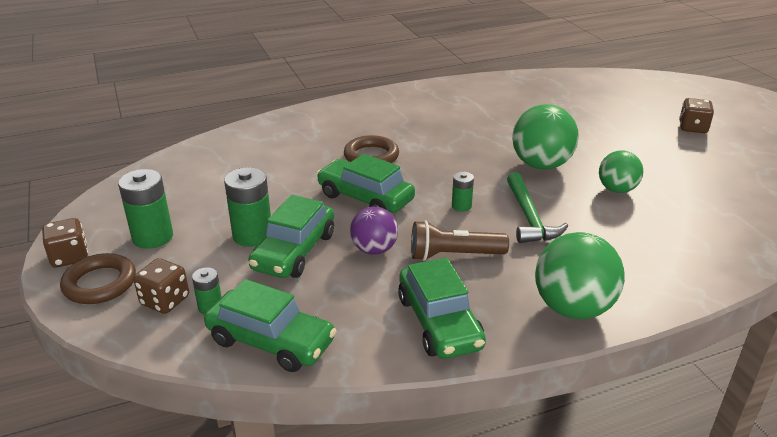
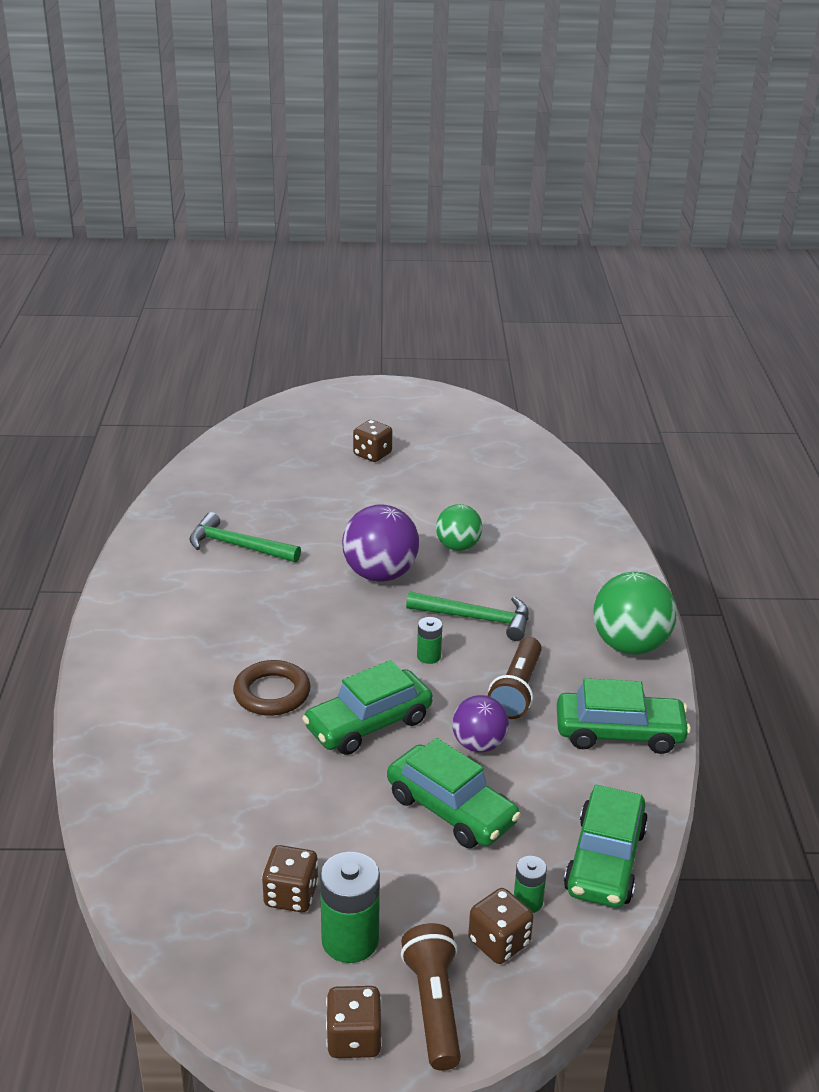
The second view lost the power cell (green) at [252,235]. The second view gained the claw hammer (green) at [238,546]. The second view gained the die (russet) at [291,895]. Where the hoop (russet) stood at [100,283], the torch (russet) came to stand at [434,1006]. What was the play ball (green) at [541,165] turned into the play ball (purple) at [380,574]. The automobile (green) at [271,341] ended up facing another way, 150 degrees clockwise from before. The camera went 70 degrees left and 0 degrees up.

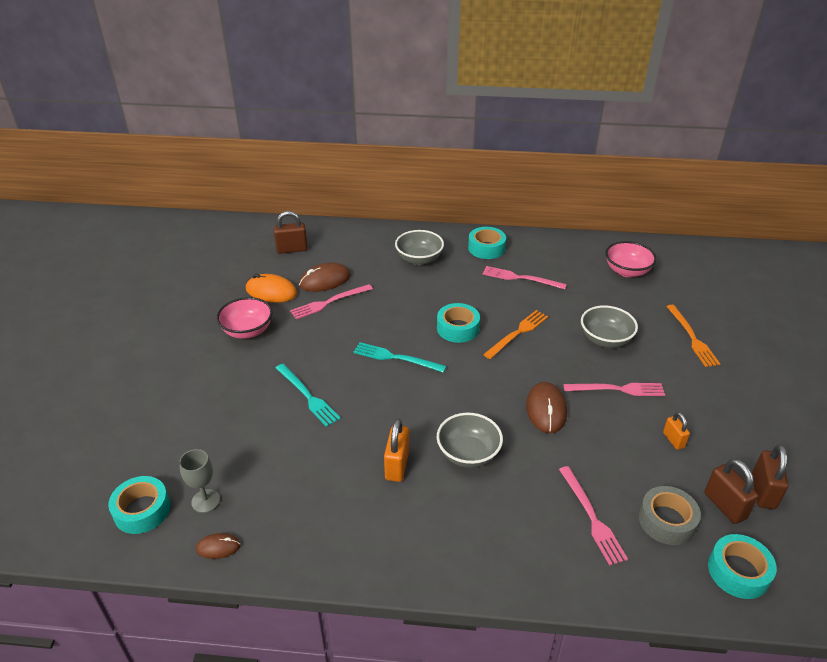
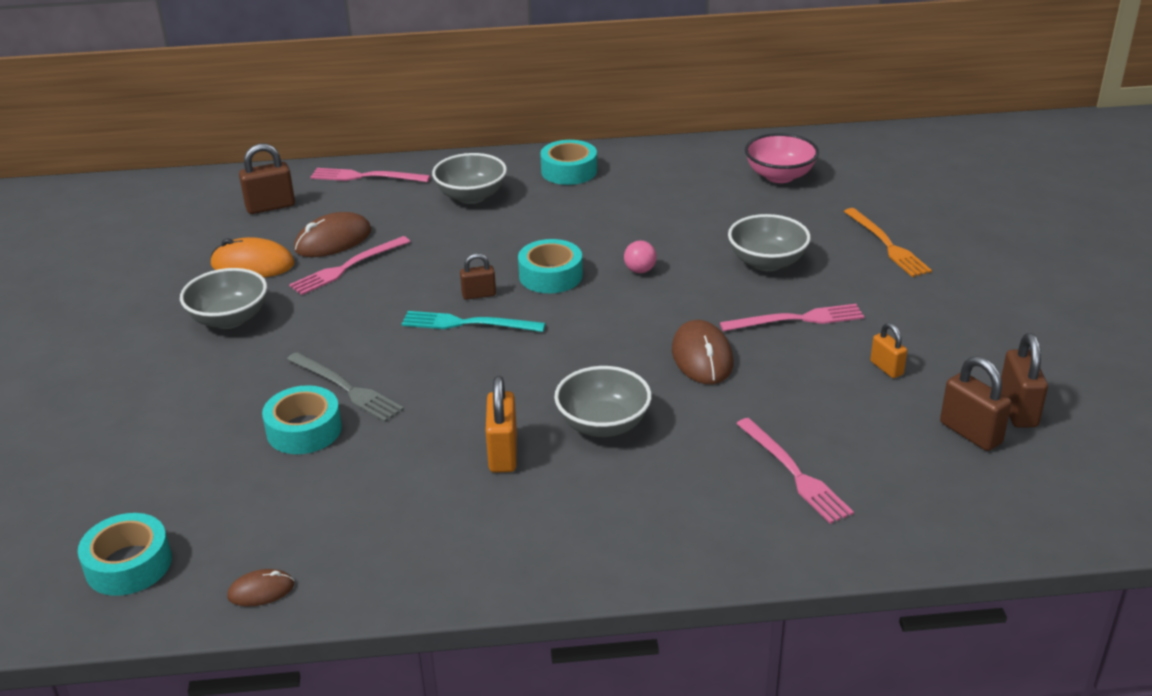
The second view lost the chalice (gray) at [205,501]. The second view lost the roll of tape (gray) at [666,521]. The second view gained the lock (russet) at [479,295]. The table fork (rosy) ended up elsewhere, having gone from [520,278] to [365,177]. The roll of tape (teal) ended up elsewhere, having gone from [738,571] to [304,430]. Where the table fork (orange-coloured) stood at [517,333], the play ball (rosy) came to stand at [640,270]. What was the serving bowl (rosy) at [247,331] turned into the serving bowl (gray) at [229,319]. What was the table fork (teal) at [308,396] turned into the table fork (gray) at [346,388]. The camera went 10 degrees left and 5 degrees down.

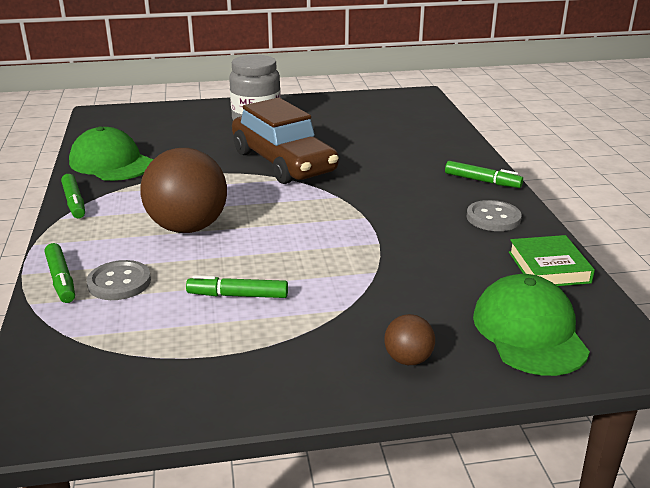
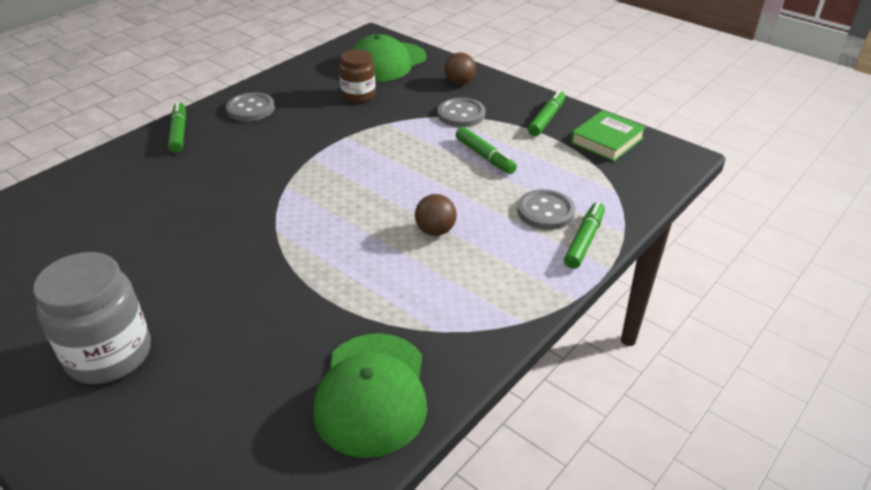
The second view lost the automobile (russet) at [283,162]. The second view gained the jar (russet) at [358,95]. The second view gained the sewing button (gray) at [461,114]. The marker (green) ended up elsewhere, having gone from [74,202] to [546,119]. The book (green) ended up elsewhere, having gone from [548,267] to [607,140]. The size of the play ball (russet) at [188,227] changed by a factor of 0.46. The camera went 130 degrees left and 10 degrees up.

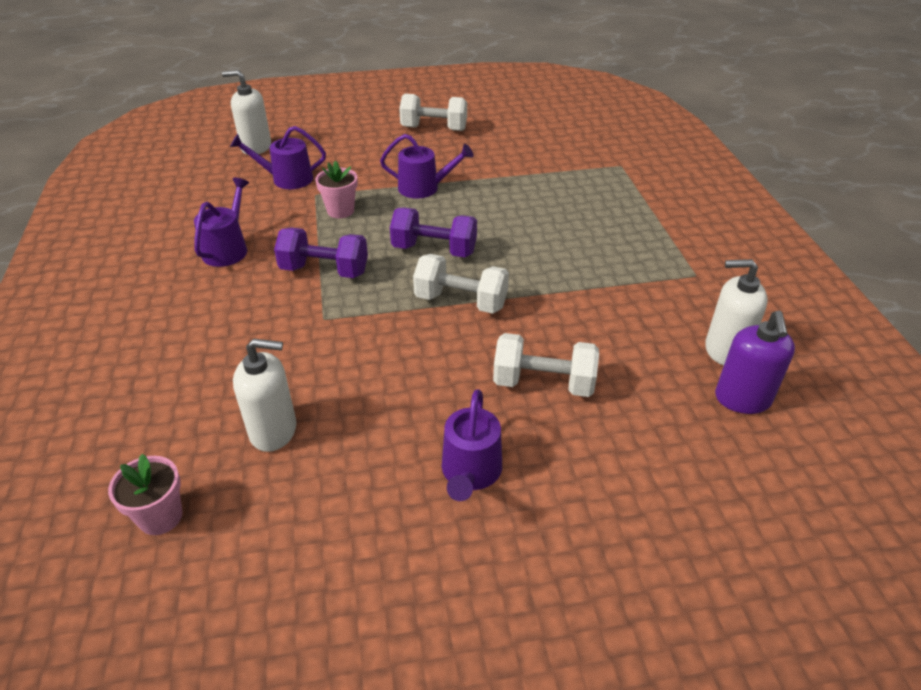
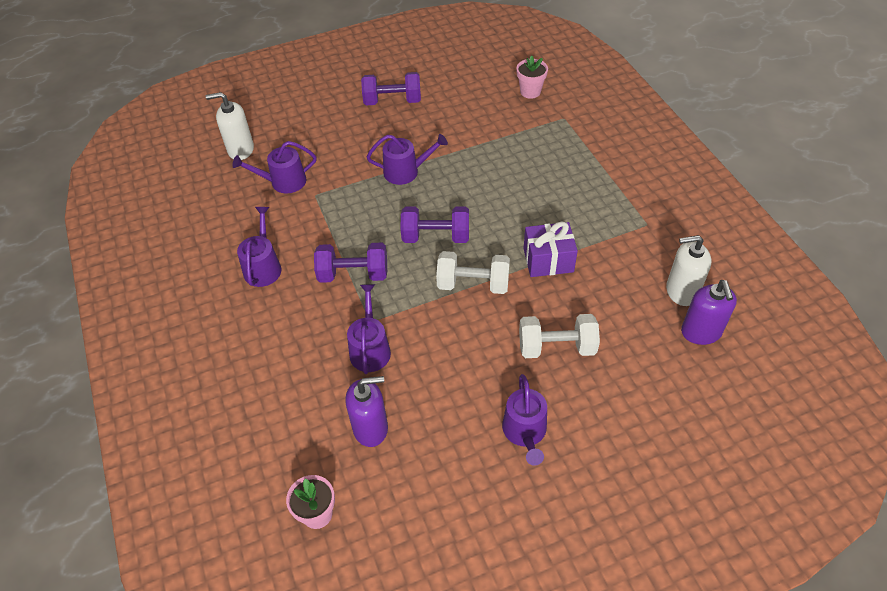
The second view gained the watering can (purple) at [370,349]. The second view gained the present (purple) at [548,260]. The flower pot (rosy) ended up elsewhere, having gone from [340,211] to [530,92]. What was the soap pump (white) at [274,431] turned into the soap pump (purple) at [371,428]. What was the free weight (white) at [434,128] turned into the free weight (purple) at [392,101]. The camera went 10 degrees left and 10 degrees up.

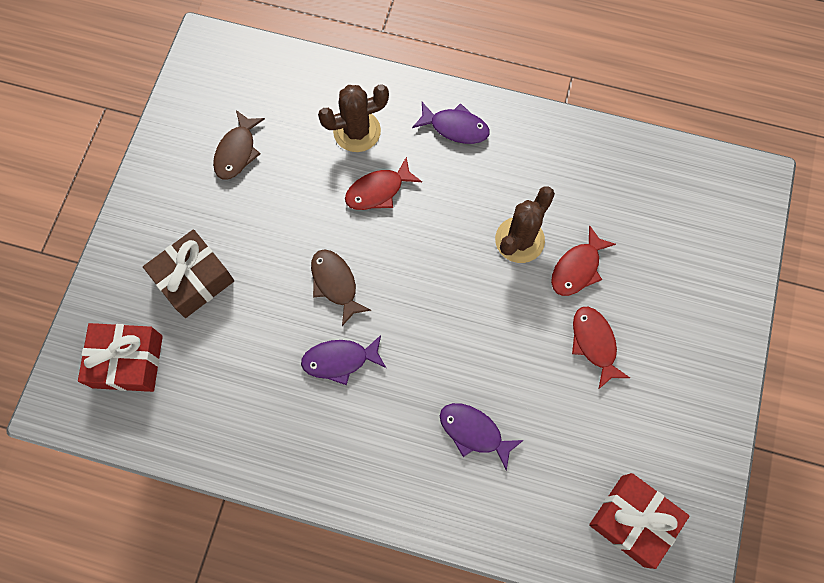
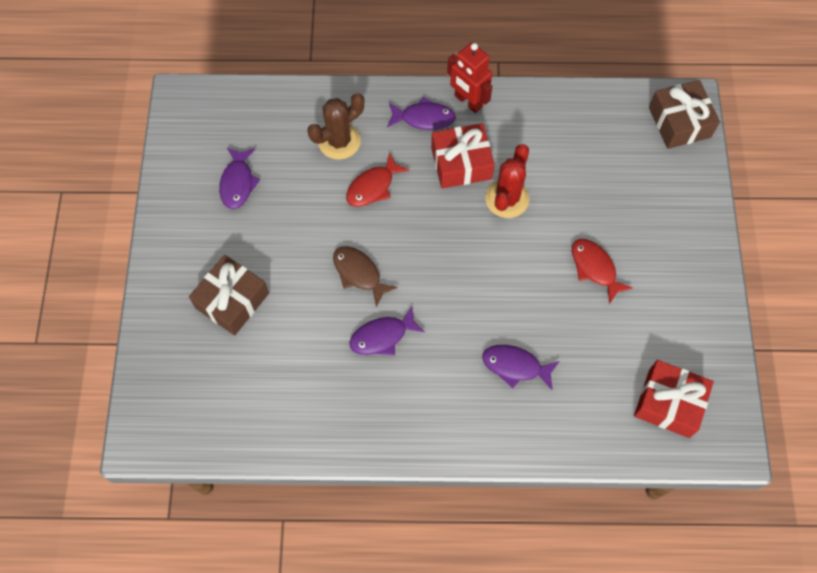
The second view lost the toy fish (red) at [577,268]. The second view gained the robot figure (red) at [468,101]. The second view gained the present (russet) at [679,122]. The present (red) ended up elsewhere, having gone from [127,361] to [461,163]. What was the toy fish (russet) at [237,151] turned into the toy fish (purple) at [238,183]. What was the saguaro cactus (russet) at [519,240] turned into the saguaro cactus (red) at [507,199]. The camera went 15 degrees left and 5 degrees down.

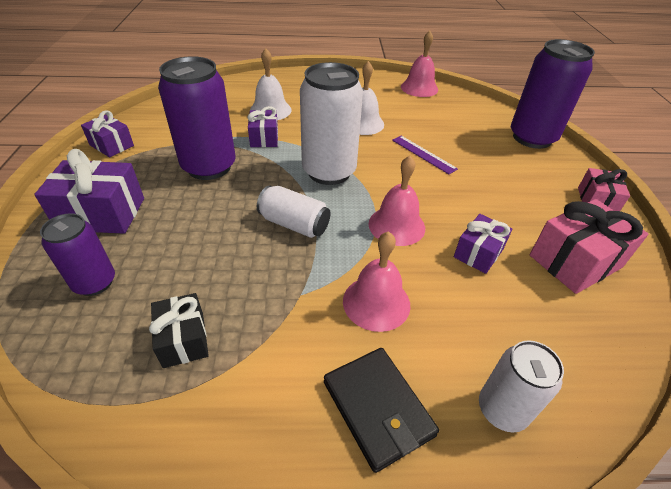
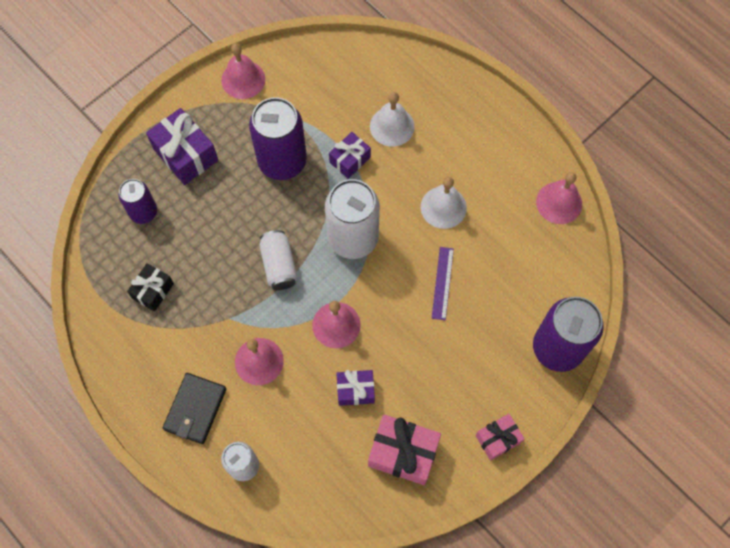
Where the present (purple) stood at [112,145], the hand bell (rosy) came to stand at [243,79]. The camera went 50 degrees right and 25 degrees up.

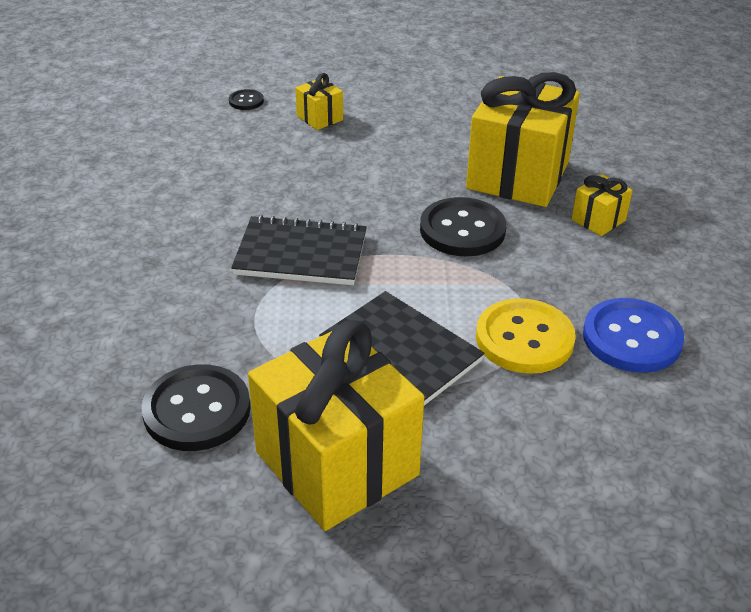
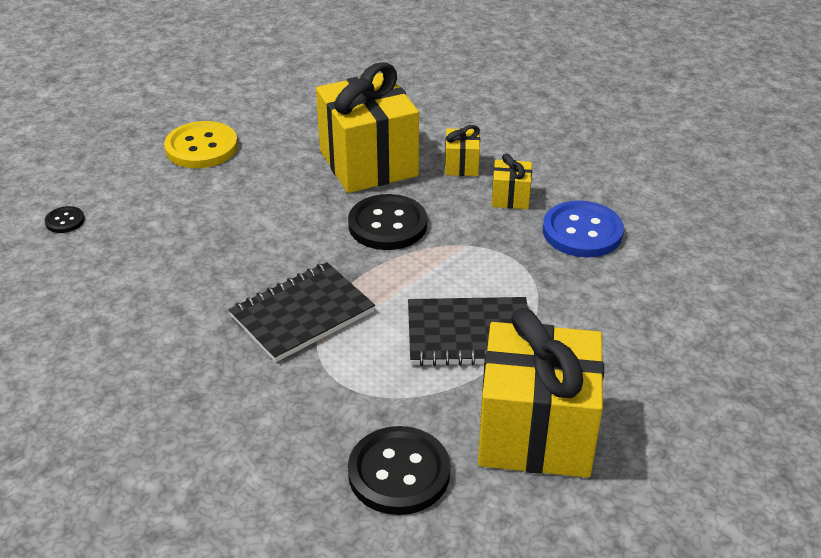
The present (bright yellow) ended up elsewhere, having gone from [319,118] to [510,198]. The sewing button (bright yellow) ended up elsewhere, having gone from [524,339] to [201,147]. The camera went 45 degrees left and 0 degrees up.

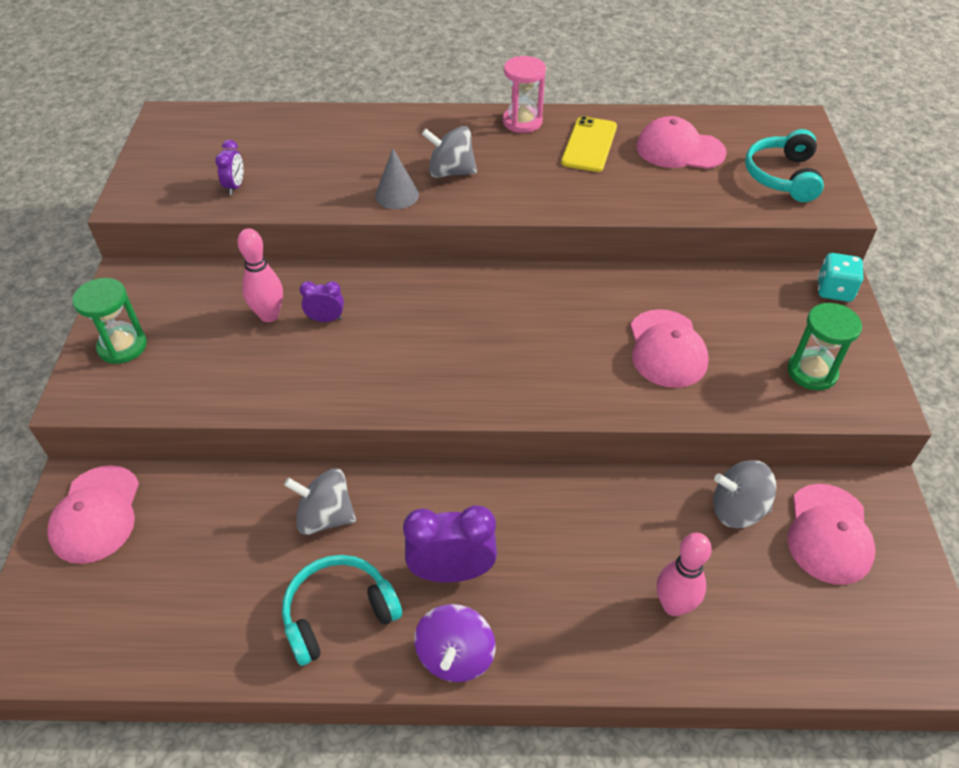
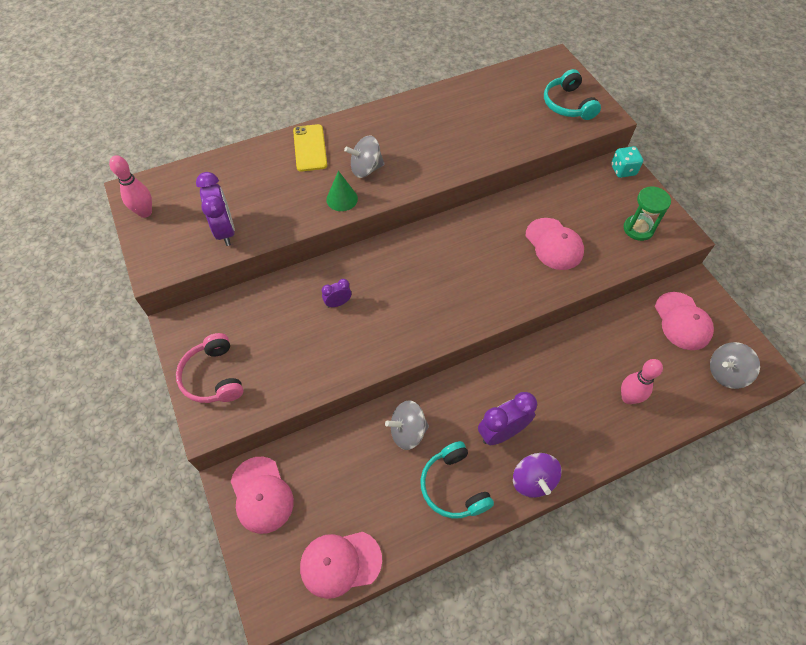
The second view lost the sand timer (rosy) at [522,122]. The skittle (rosy) ended up elsewhere, having gone from [269,315] to [145,212]. The mobile phone (bright yellow) ended up elsewhere, having gone from [589,144] to [310,148]. The baseball cap (rosy) ended up elsewhere, having gone from [679,150] to [340,563]. The toy top (gray) ended up elsewhere, having gone from [737,509] to [725,373]. Where the sand timer (green) stood at [122,346], the headset (rosy) came to stand at [213,377]. What was the cone (gray) at [397,195] turned into the cone (green) at [342,199]. The headset (teal) at [338,613] ended up facing another way, 60 degrees counterclockwise from before. The size of the clock (purple) at [235,186] changed by a factor of 1.85. The camera went 25 degrees left and 10 degrees up.

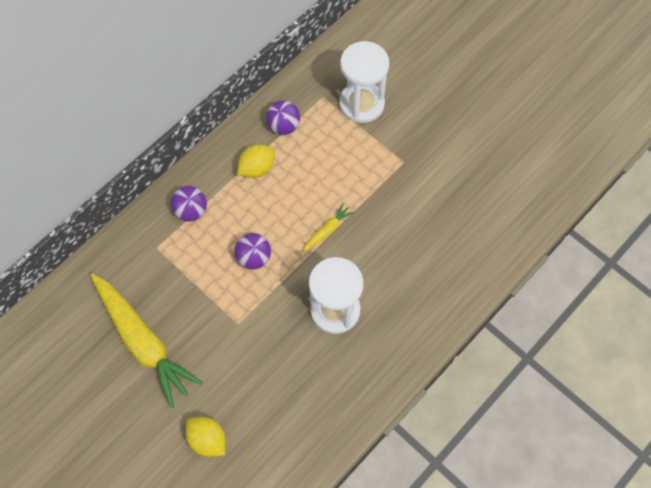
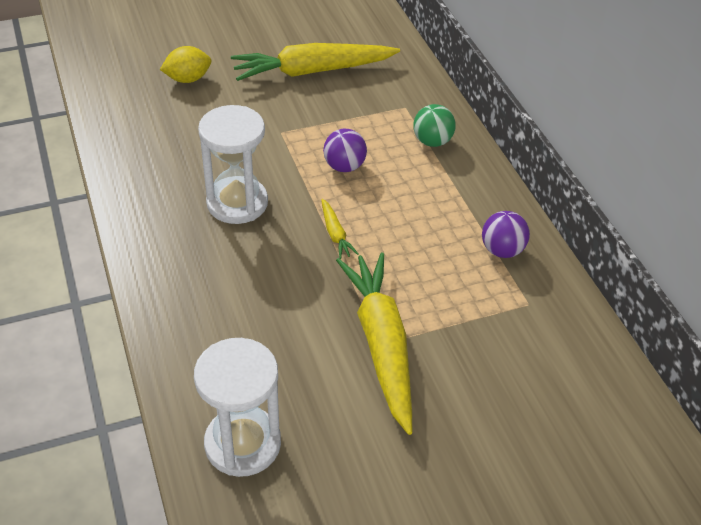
The second view lost the lemon (bright yellow) at [257,168]. The second view gained the toy carrot (bright yellow) at [381,344]. The sand timer (white) ended up elsewhere, having gone from [361,104] to [243,443]. What was the play ball (purple) at [191,211] turned into the play ball (green) at [432,141]. The camera went 115 degrees right and 20 degrees down.

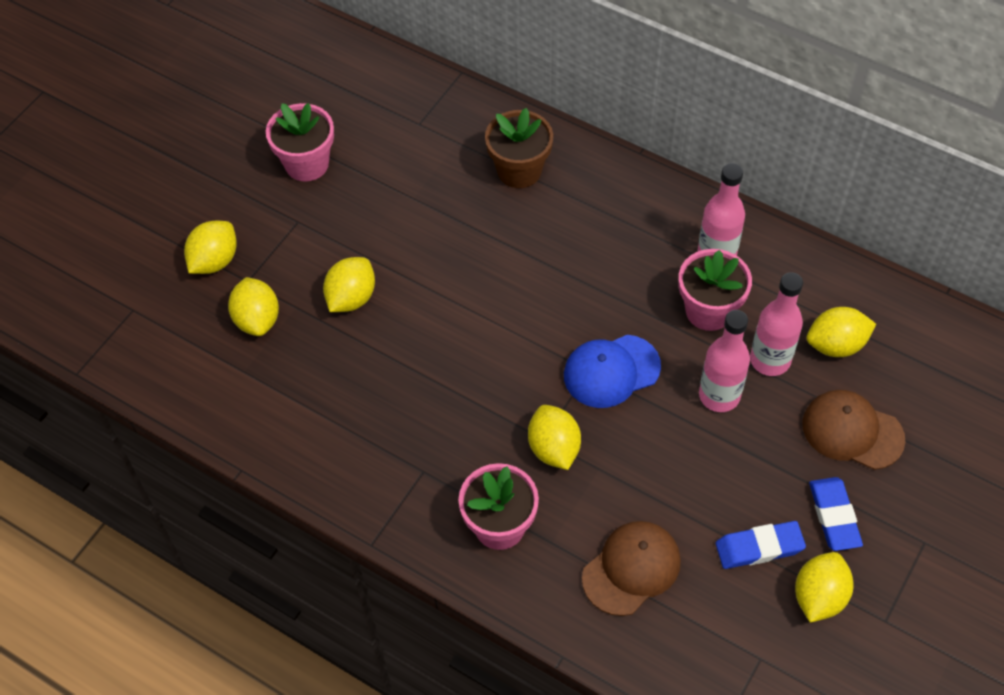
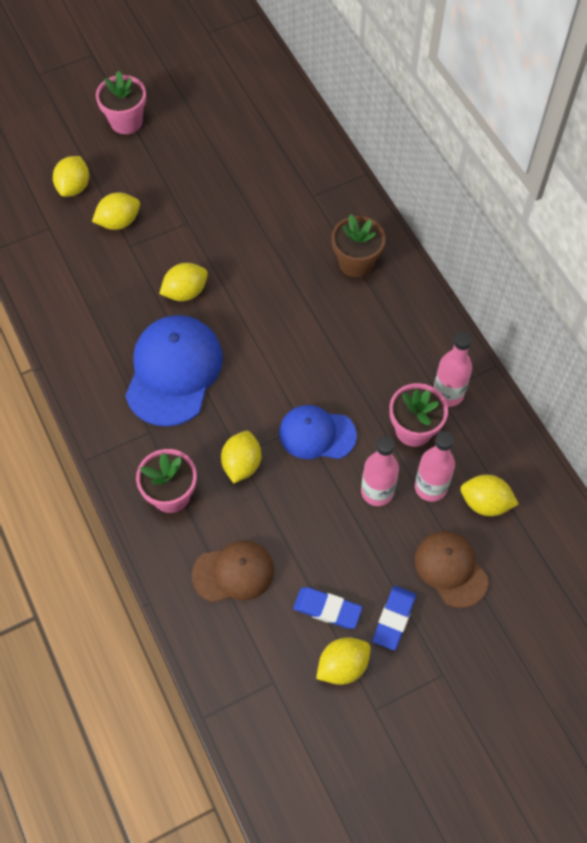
The second view gained the baseball cap (blue) at [173,371]. The lemon (bright yellow) ended up elsewhere, having gone from [257,319] to [74,187]. The flower pot (rosy) ended up elsewhere, having gone from [307,164] to [126,121]. The camera went 30 degrees right and 5 degrees up.

